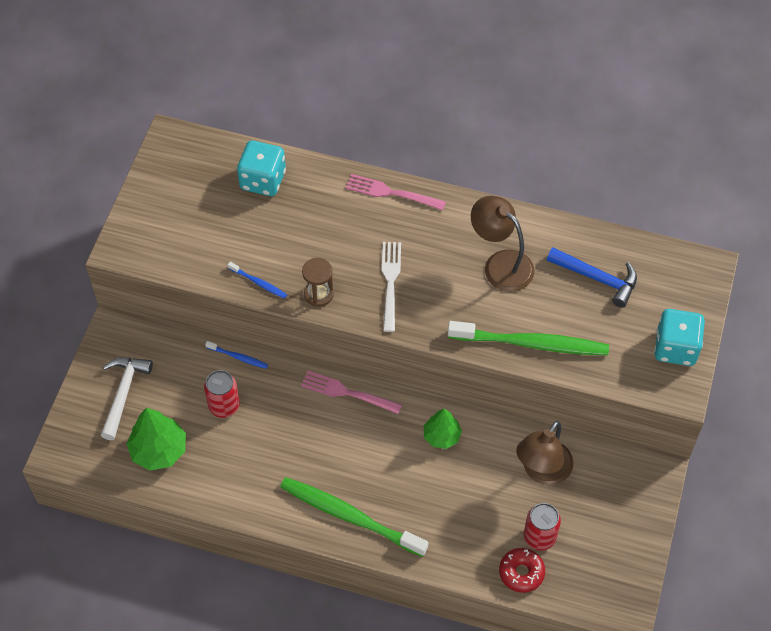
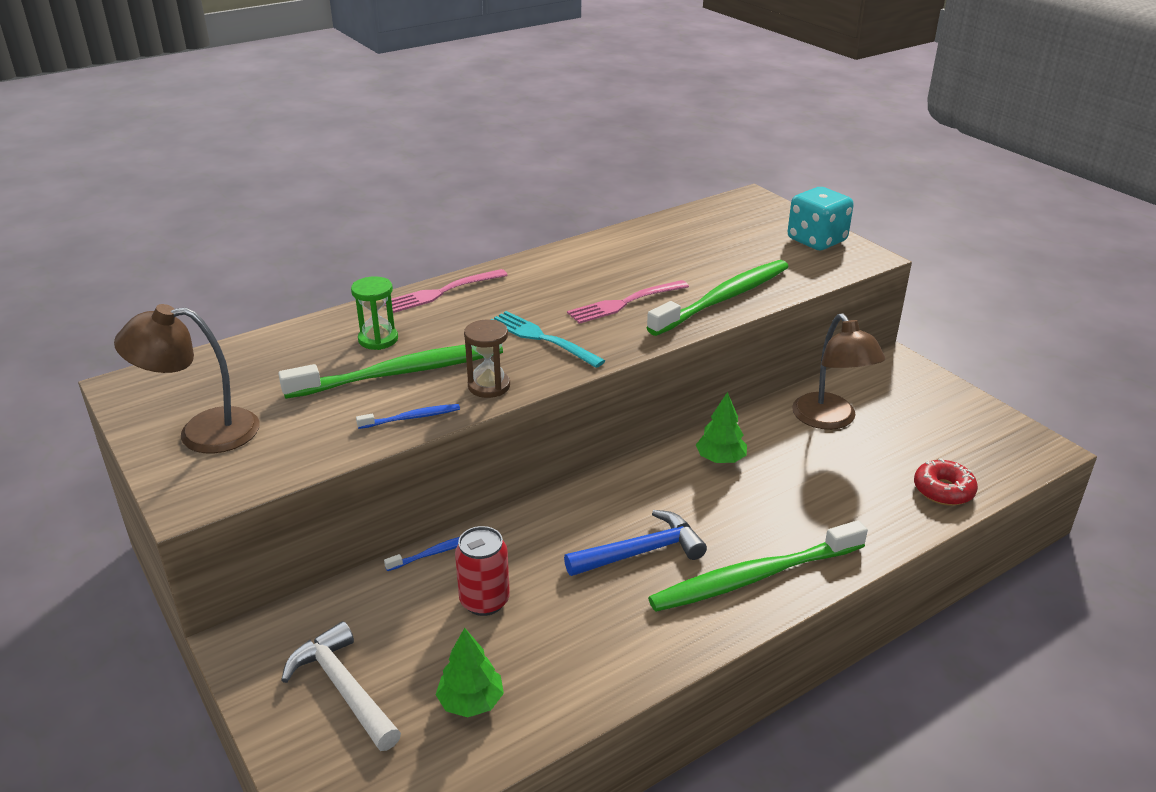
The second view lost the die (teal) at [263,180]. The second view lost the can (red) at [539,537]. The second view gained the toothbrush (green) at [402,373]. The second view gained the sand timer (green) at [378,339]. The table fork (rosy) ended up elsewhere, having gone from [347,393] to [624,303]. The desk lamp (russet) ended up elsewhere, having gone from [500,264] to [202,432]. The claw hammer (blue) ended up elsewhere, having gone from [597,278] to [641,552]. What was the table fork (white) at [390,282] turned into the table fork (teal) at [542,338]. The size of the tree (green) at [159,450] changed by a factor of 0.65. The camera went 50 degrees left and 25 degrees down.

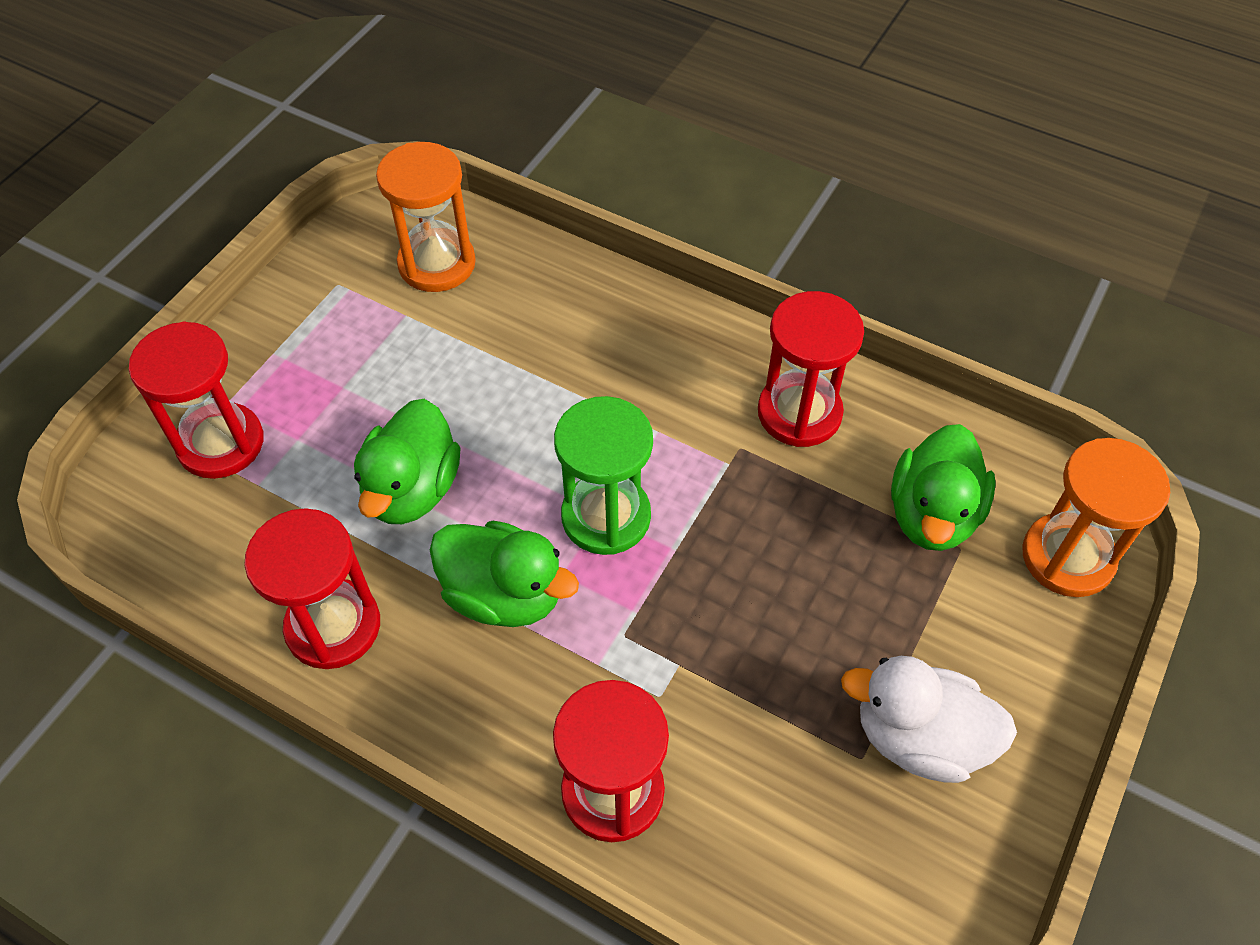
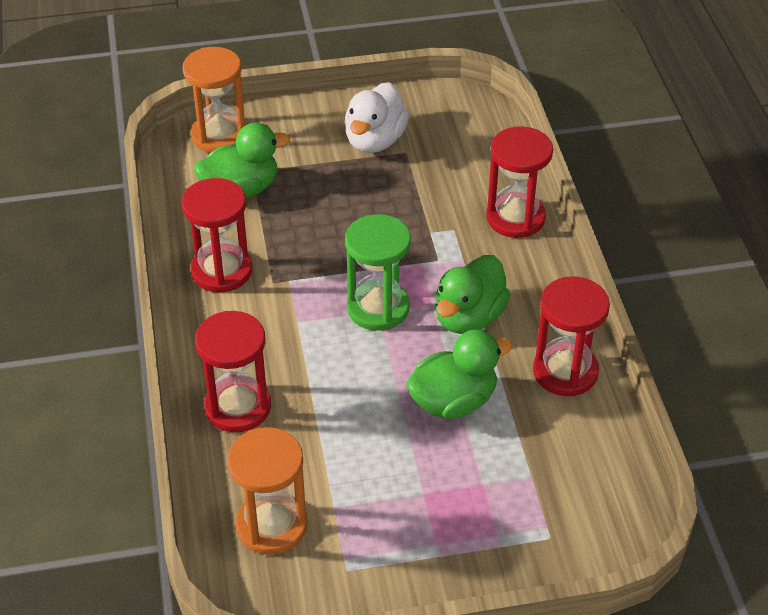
The sand timer (red) ended up elsewhere, having gone from [221,443] to [238,407]. The duck (green) at [504,594] ended up facing another way, 135 degrees counterclockwise from before. The duck (white) at [919,737] ended up facing another way, 45 degrees clockwise from before. The camera went 130 degrees left and 10 degrees down.

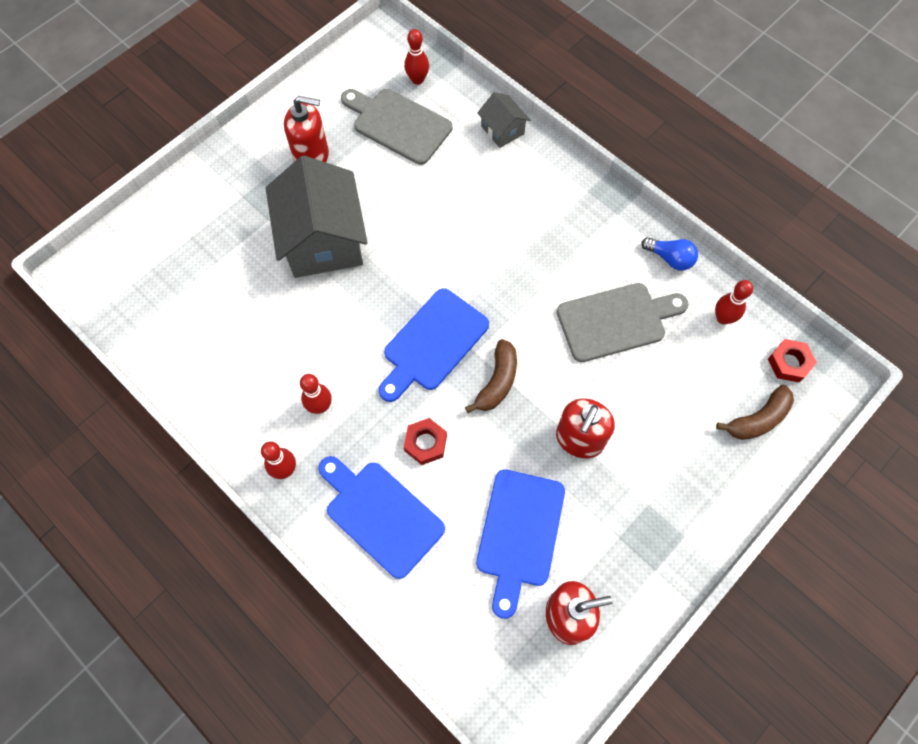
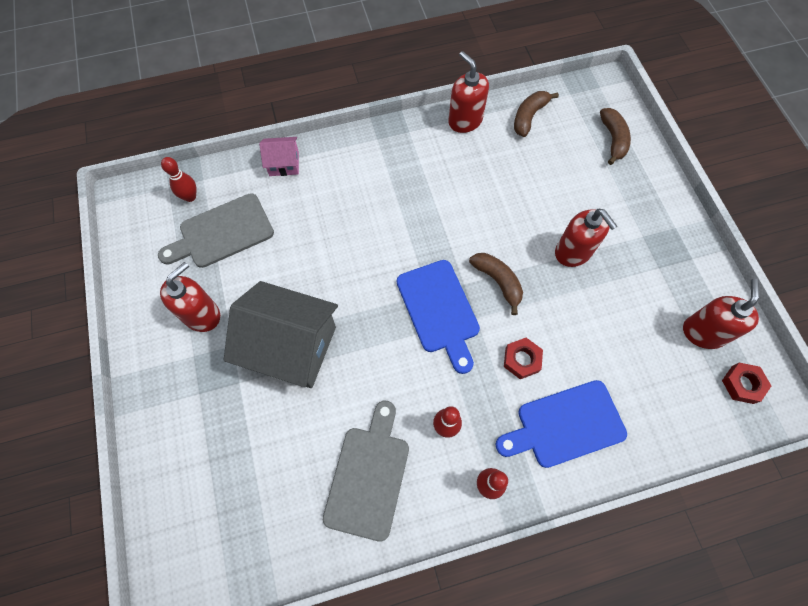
The second view lost the cutting board (blue) at [519,533]. The cutting board (gray) ended up elsewhere, having gone from [616,321] to [368,476]. The hex nut (red) ended up elsewhere, having gone from [789,363] to [742,384]. Where the bulb (blue) stood at [670,258], the soap pump (red) came to stand at [465,120]. Where the skittle (red) stood at [723,318], the toy banana (russet) came to stand at [529,117]. What was the toy house (gray) at [502,130] turned into the toy house (rosy) at [284,163]. The camera went 60 degrees left and 0 degrees up.

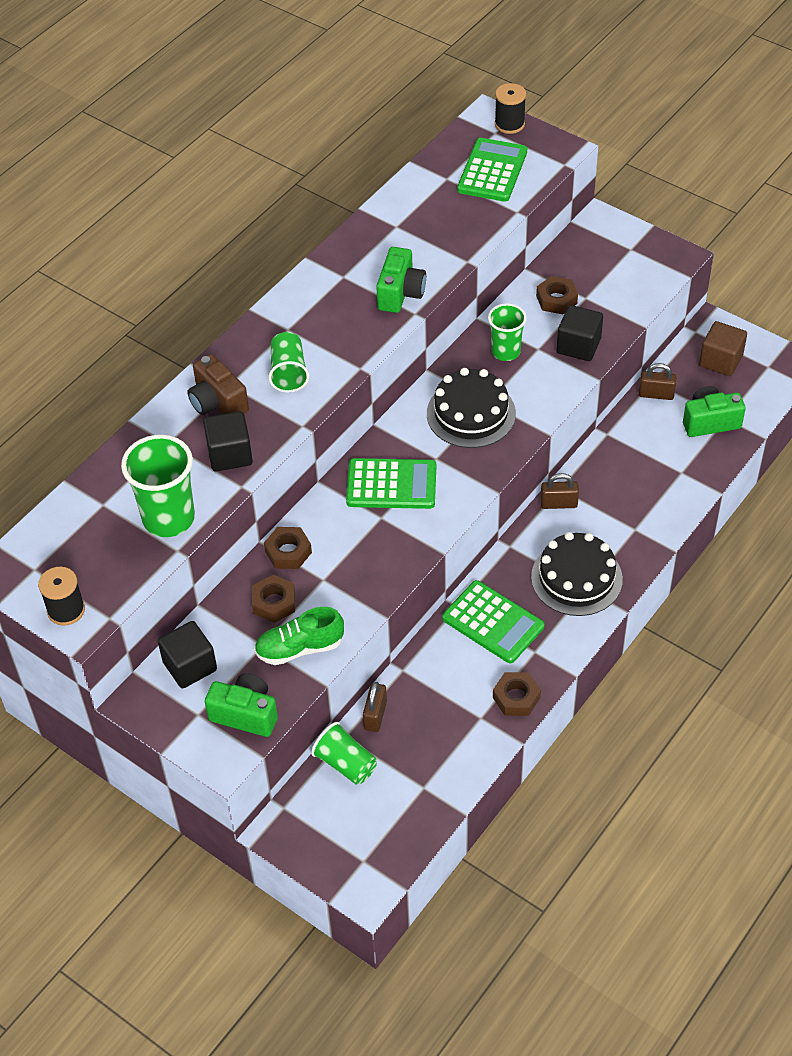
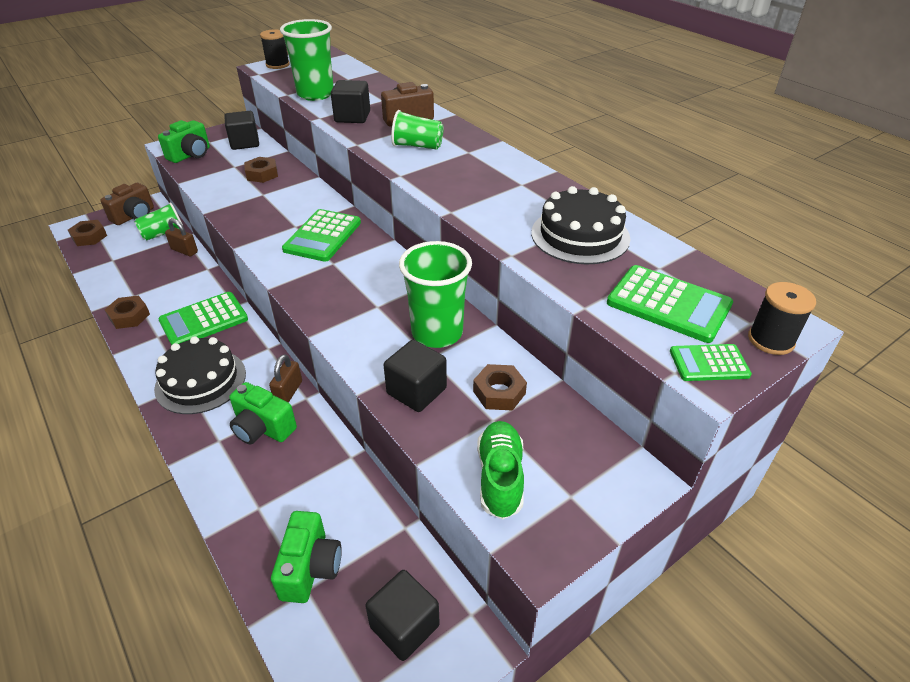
The second view lost the lock (russet) at [656,394]. The second view gained the photo camera (russet) at [134,216]. The second view gained the adding machine (green) at [709,363]. The shoe (green) ended up elsewhere, having gone from [299,648] to [500,477]. The hex nut (russet) ended up elsewhere, having gone from [288,552] to [89,237]. The photo camera (green) ended up elsewhere, having gone from [400,293] to [263,428]. The layer cake (ebony) ended up elsewhere, having gone from [471,413] to [580,235]. What was the block (russet) at [720,361] turned into the block (ebony) at [404,626]. The size of the beaker (green) at [506,351] changed by a factor of 1.60. The camera went 105 degrees right and 10 degrees down.

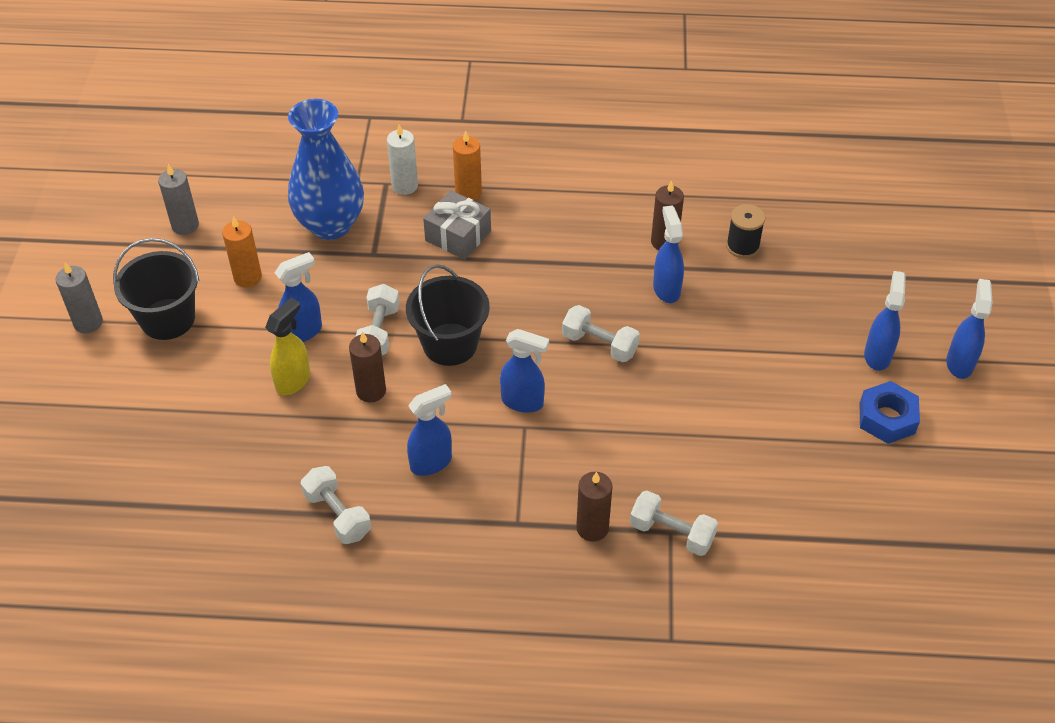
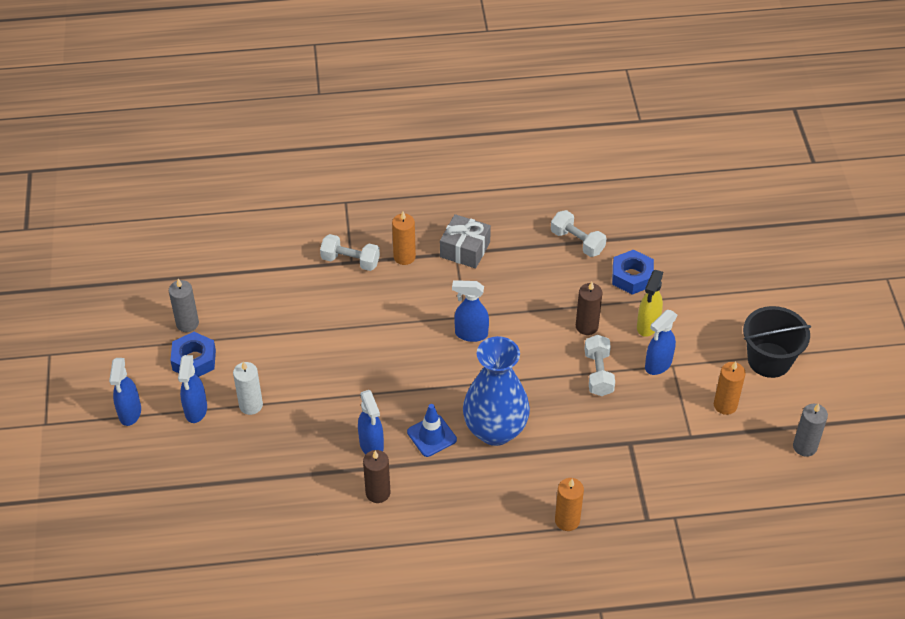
The second view lost the bucket (ebony) at [450,344]. The second view lost the spray cleaner (blue) at [431,462]. The second view lost the free weight (white) at [599,344]. The second view lost the reel of thread (ebony) at [742,246]. The second view gained the traffic cone (blue) at [431,436]. The second view gained the hex nut (blue) at [632,277]. The candle (gray) ended up elsewhere, having gone from [88,323] to [187,323]. The vase (blue) ended up elsewhere, having gone from [330,225] to [495,430]. The candle (white) ended up elsewhere, having gone from [405,186] to [251,405]. The present (gray) ended up elsewhere, having gone from [458,236] to [465,249]. What was the candle (russet) at [592,528] turned into the candle (orange-coloured) at [404,257]. The camera went 170 degrees right and 0 degrees up.

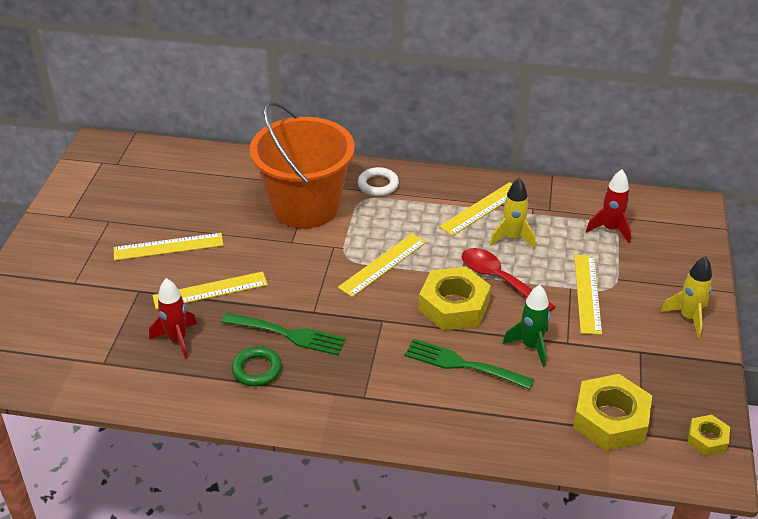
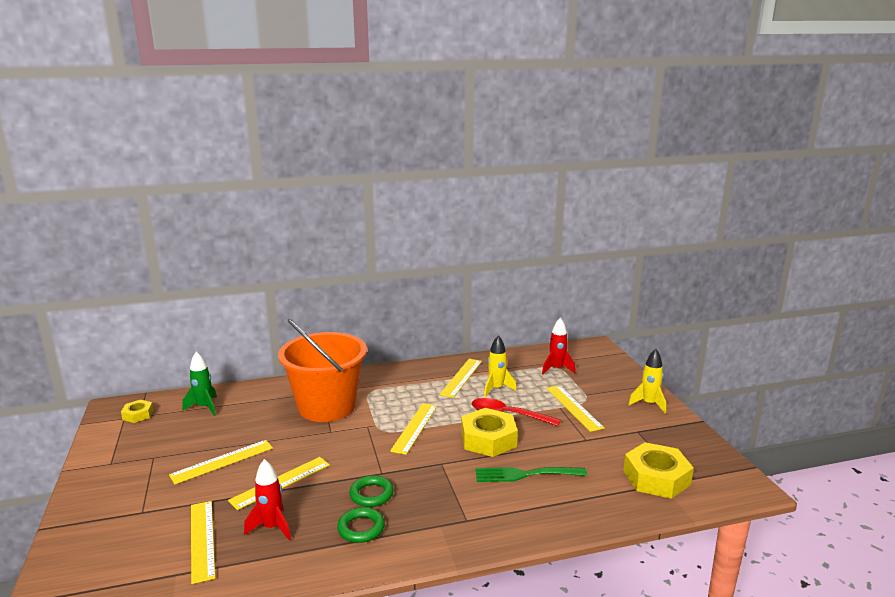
The second view lost the hoop (white) at [378,185]. The second view gained the straightedge (bright yellow) at [202,539]. The rocket (green) ended up elsewhere, having gone from [531,346] to [204,407]. The hex nut (bright yellow) ended up elsewhere, having gone from [707,439] to [138,415]. Where the table fork (green) stood at [288,334], the hoop (green) came to stand at [371,494]. The camera went 25 degrees left and 20 degrees down.

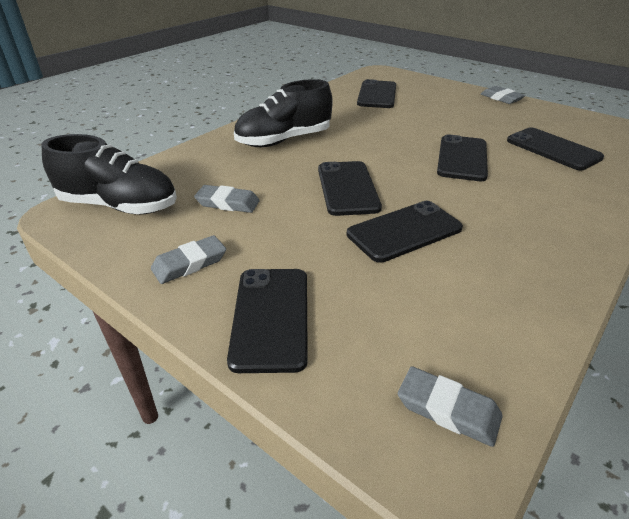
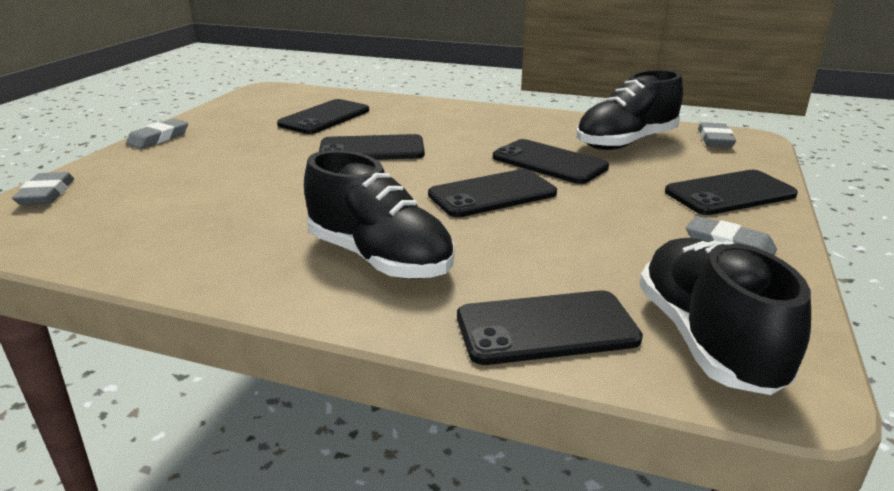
The second view gained the shoe (ebony) at [626,143]. The pencil eraser (gray) ended up elsewhere, having gone from [228,203] to [46,194]. The mobile phone (ebony) ended up elsewhere, having gone from [377,95] to [546,328]. The camera went 110 degrees left and 10 degrees down.

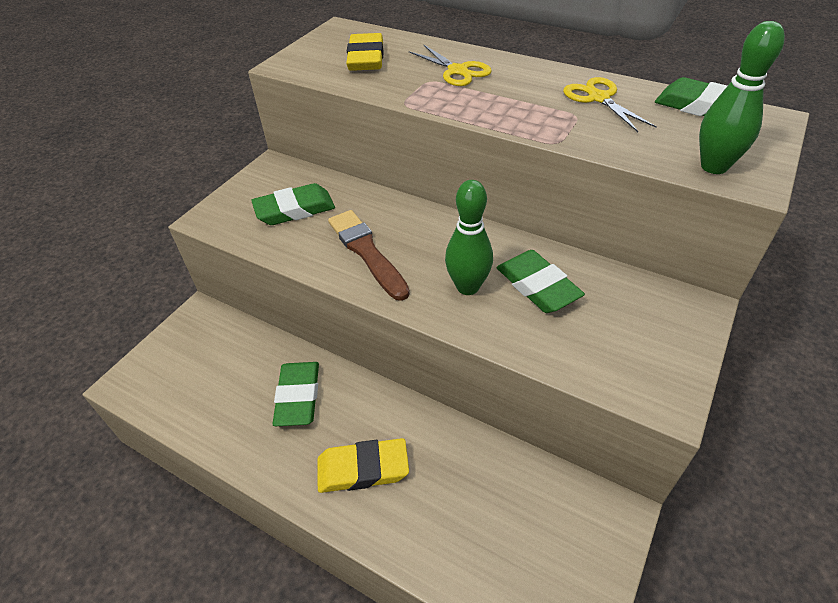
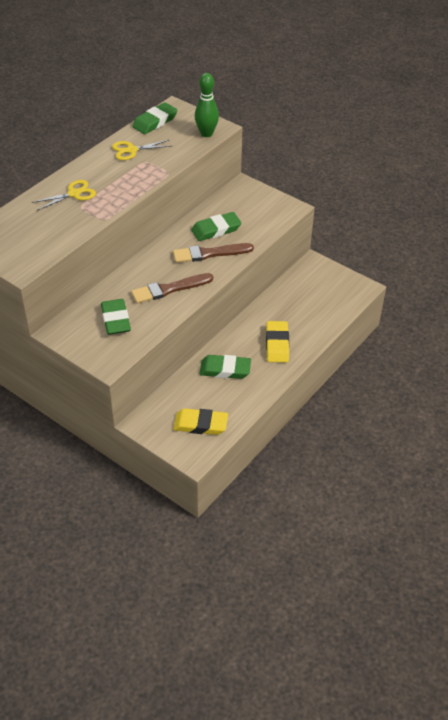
The pencil eraser (bright yellow) ended up elsewhere, having gone from [366,58] to [200,424]. Where the skittle (green) stood at [468,287], the brush (russet) came to stand at [210,253]. The camera went 85 degrees left and 0 degrees up.

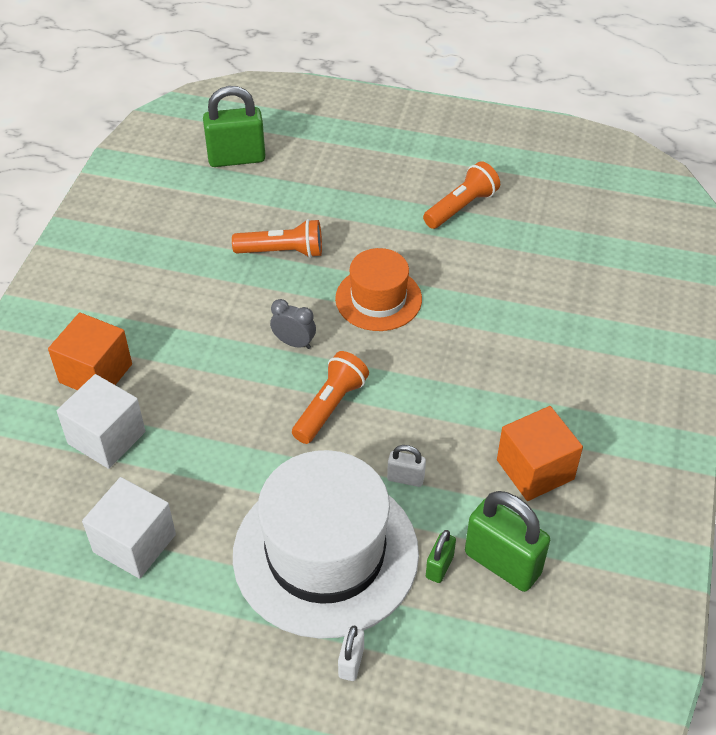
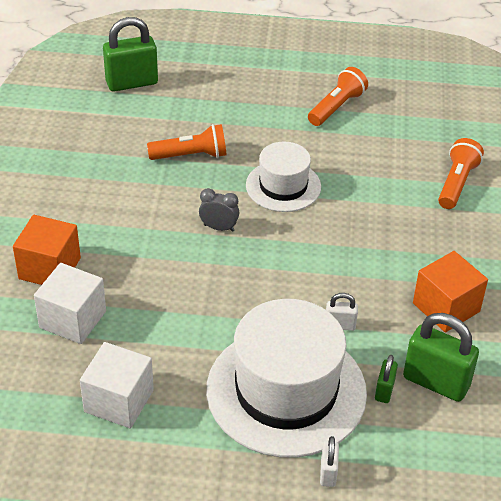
The torch (orange-coloured) ended up elsewhere, having gone from [330,406] to [457,183]. What was the top hat (orange-coloured) at [378,299] turned into the top hat (white) at [283,186]. The camera went 10 degrees left and 5 degrees down.

